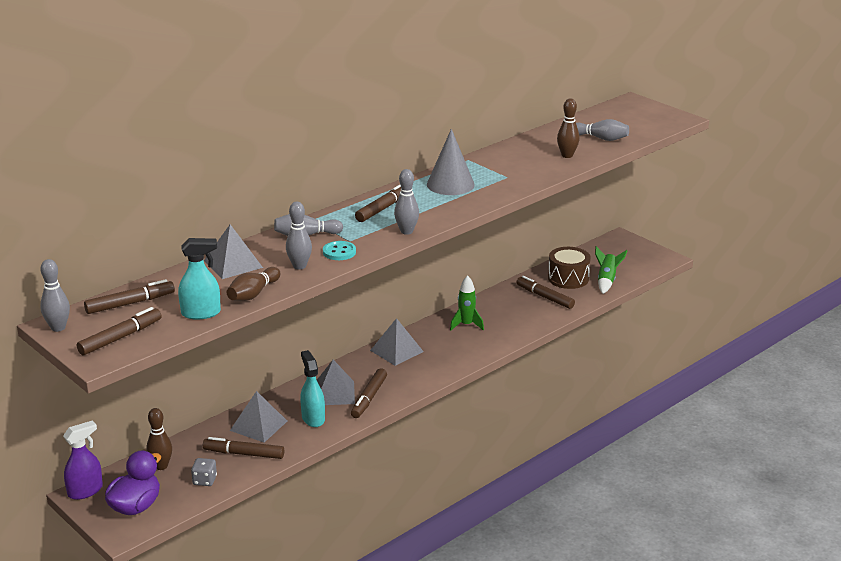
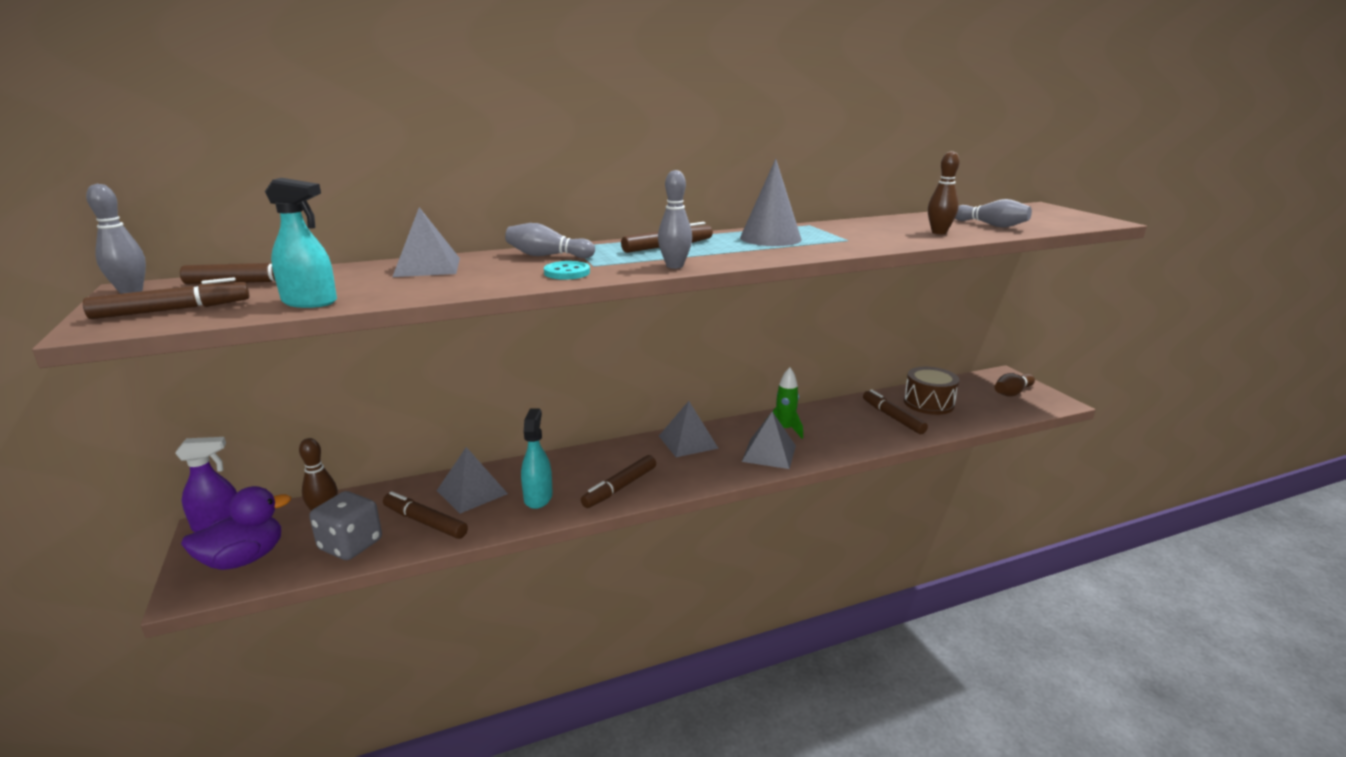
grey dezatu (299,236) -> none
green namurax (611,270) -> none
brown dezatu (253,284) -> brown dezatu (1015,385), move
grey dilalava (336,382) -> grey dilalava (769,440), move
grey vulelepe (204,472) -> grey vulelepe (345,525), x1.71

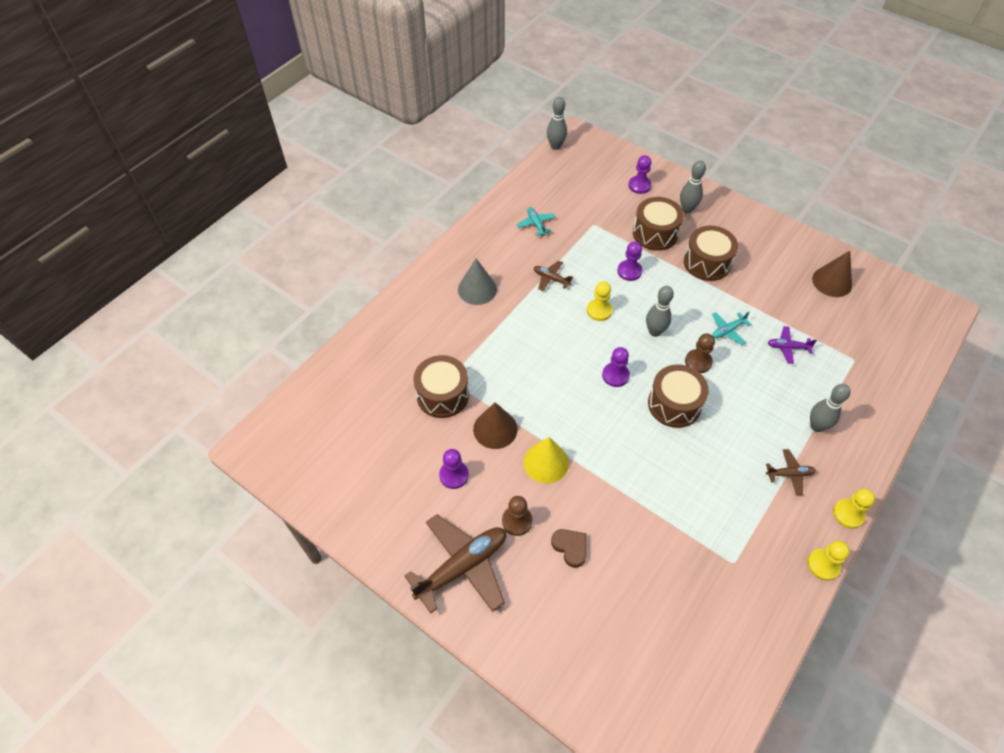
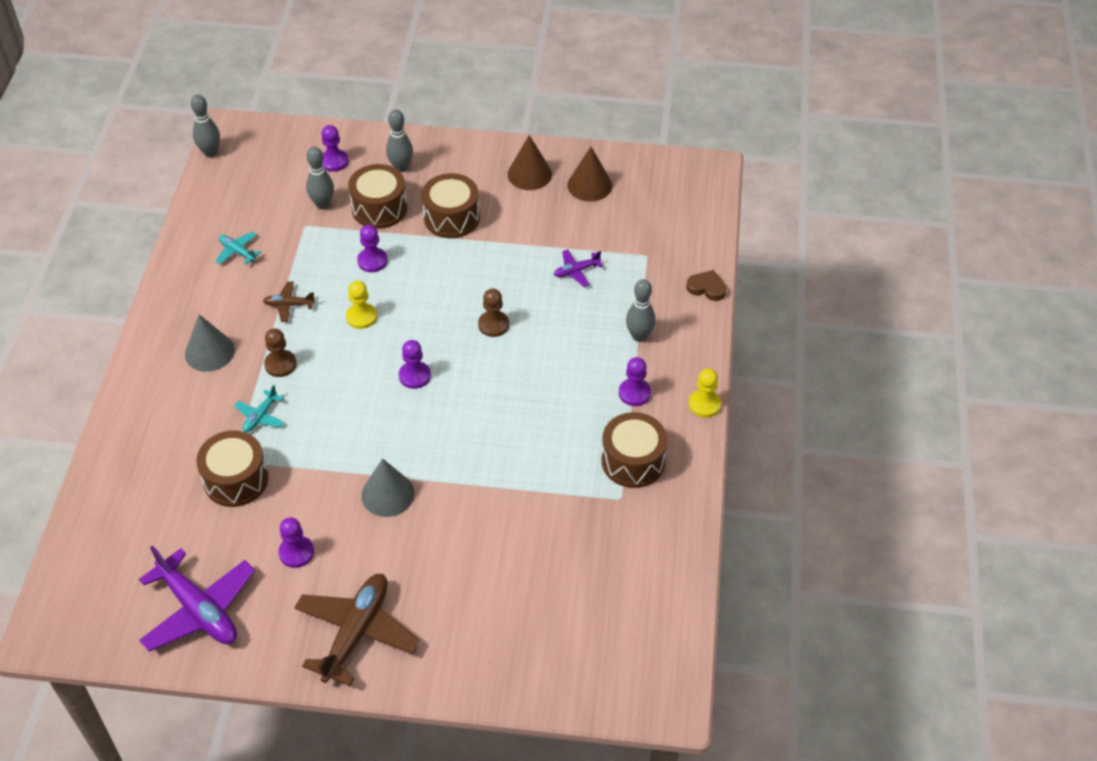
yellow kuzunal (828,561) -> none
none -> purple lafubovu (197,598)
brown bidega (495,425) -> brown bidega (529,162), move
brown kuzunal (517,516) -> brown kuzunal (280,352), move
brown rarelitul (568,548) -> brown rarelitul (706,285), move
grey dezatu (660,311) -> grey dezatu (320,178), move
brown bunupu (678,396) -> brown bunupu (634,450), move
turquoise lafubovu (732,328) -> turquoise lafubovu (259,408), move
brown lafubovu (791,472) -> purple kuzunal (635,381)
yellow bidega (546,460) -> grey bidega (388,487)

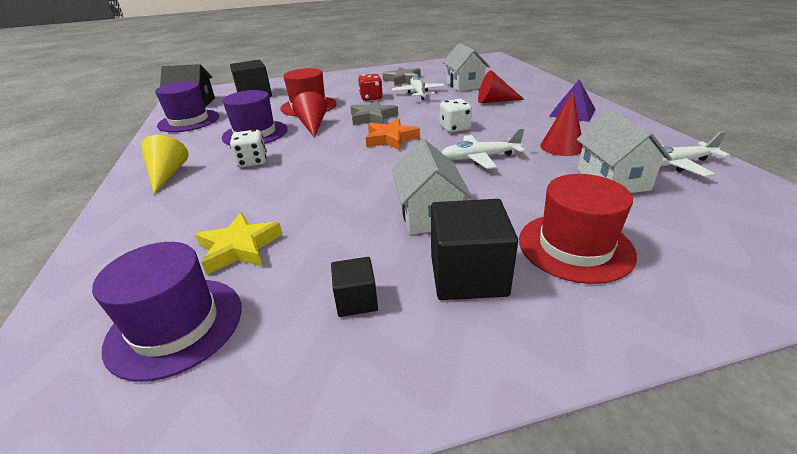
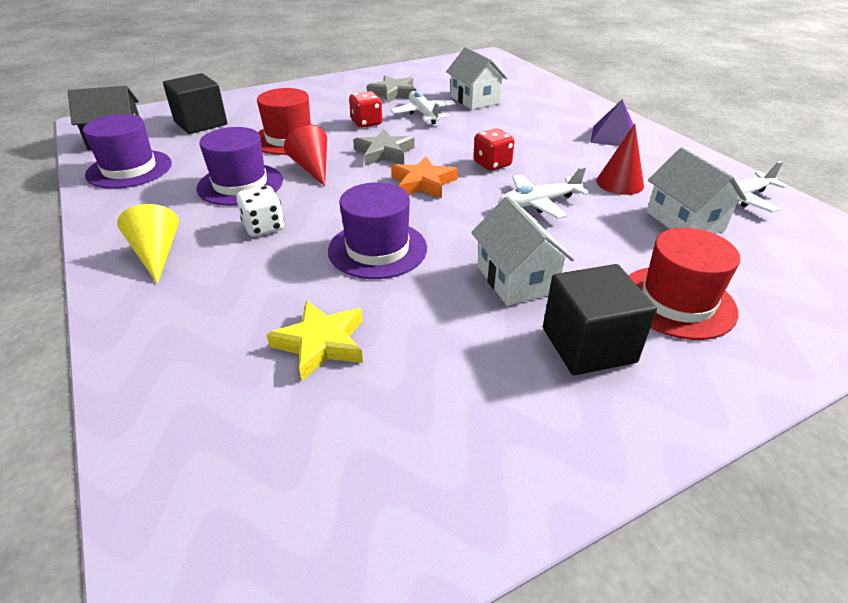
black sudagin (354,287) -> none
red bidega (501,86) -> none
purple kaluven (167,312) -> purple kaluven (377,230), move
white vulelepe (456,116) -> red vulelepe (494,150)

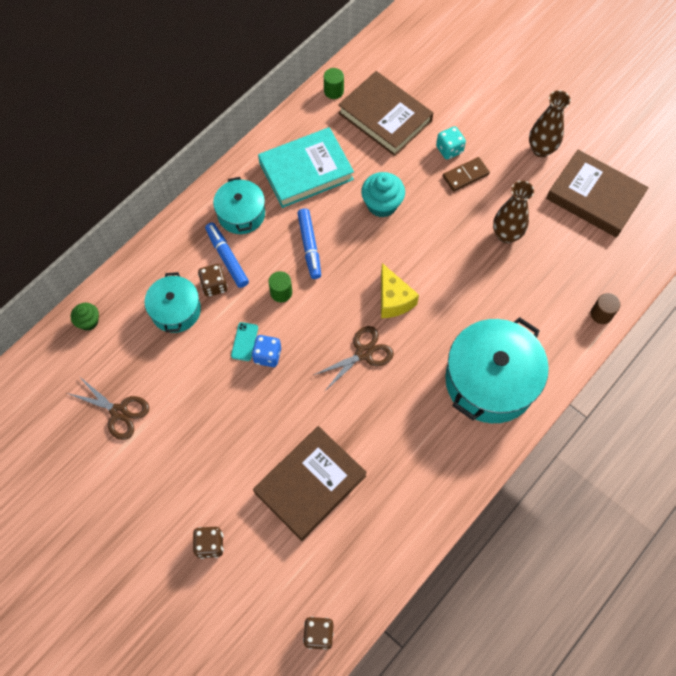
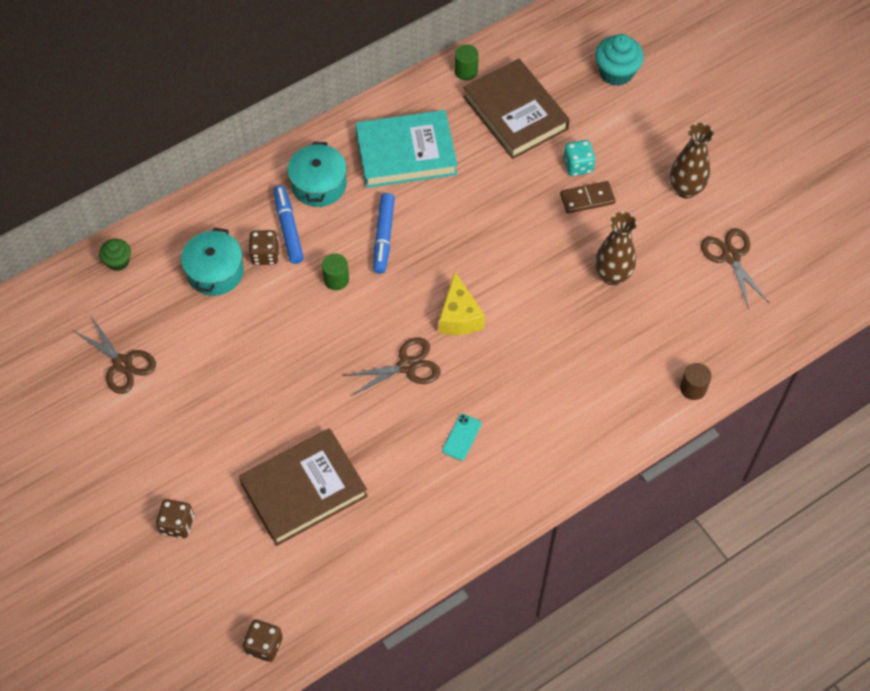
blue vulelepe (266,351) -> none
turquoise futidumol (497,370) -> none
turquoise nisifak (244,341) -> turquoise nisifak (461,437), move
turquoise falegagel (383,195) -> turquoise falegagel (619,60), move
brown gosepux (597,194) -> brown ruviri (734,268)

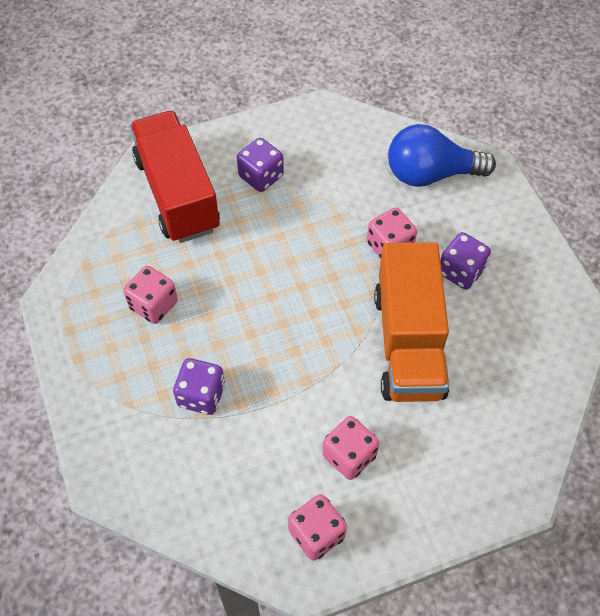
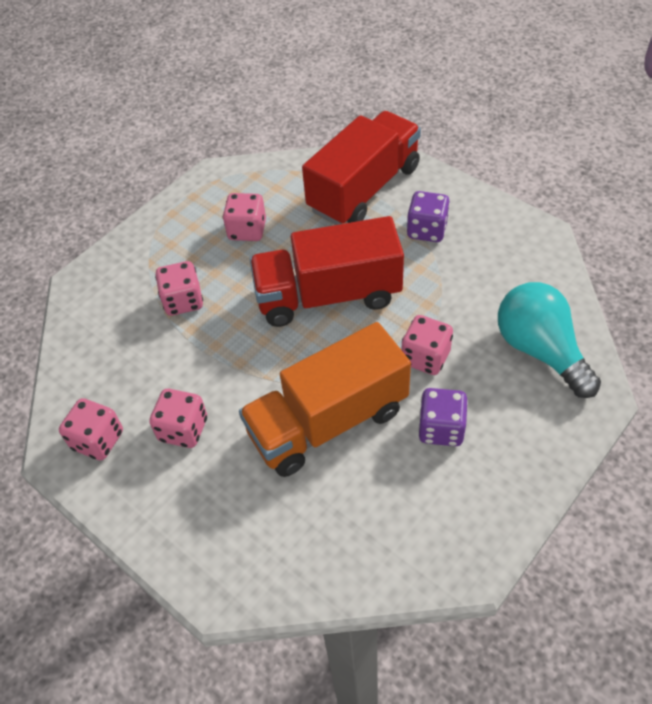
none -> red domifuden (327,271)
purple vulelepe (199,386) -> pink vulelepe (179,288)
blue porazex (442,155) -> turquoise porazex (549,340)

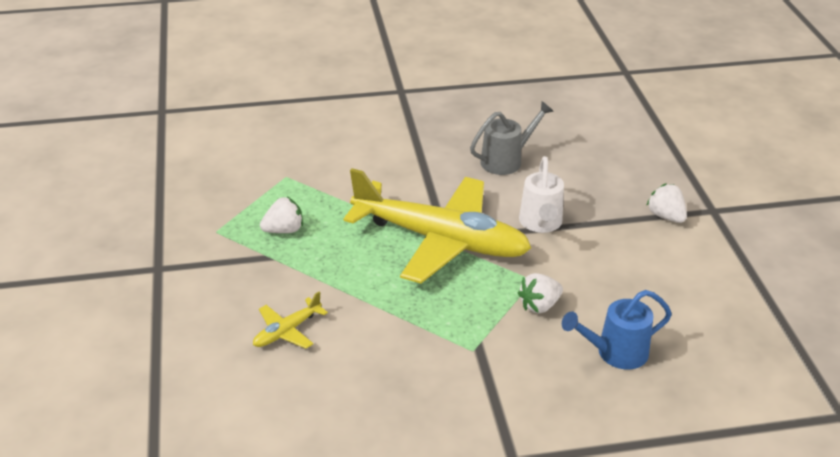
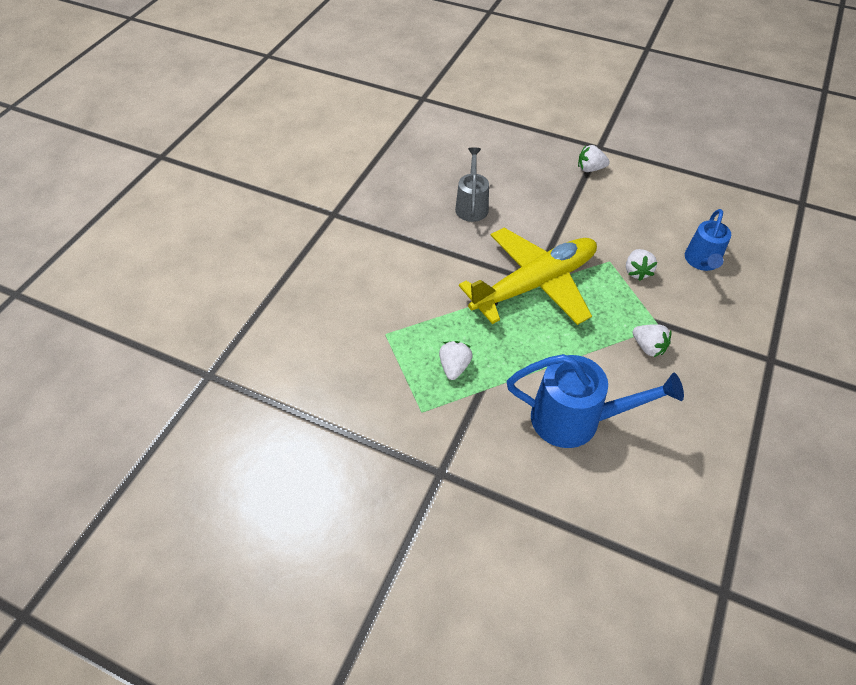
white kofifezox (541,194) -> none
none -> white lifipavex (652,340)
yellow lafubovu (290,320) -> blue kofifezox (595,401)

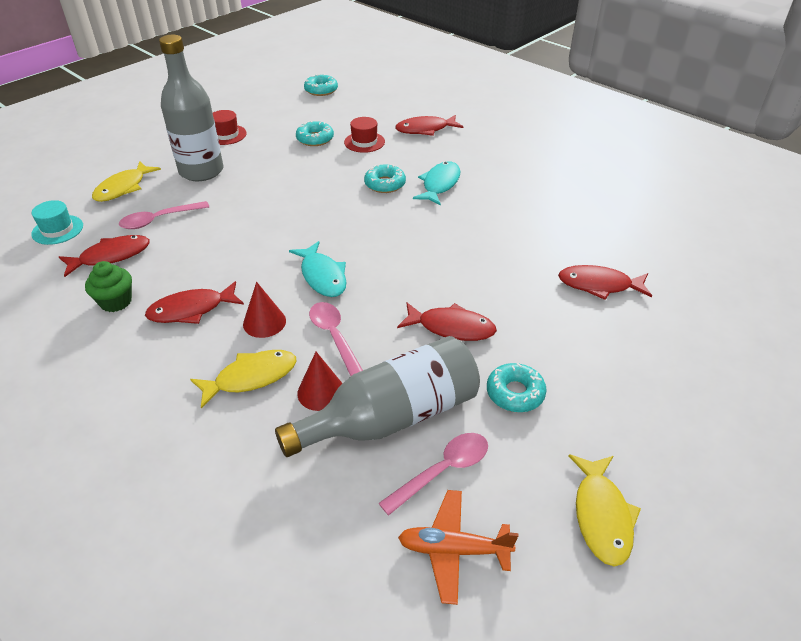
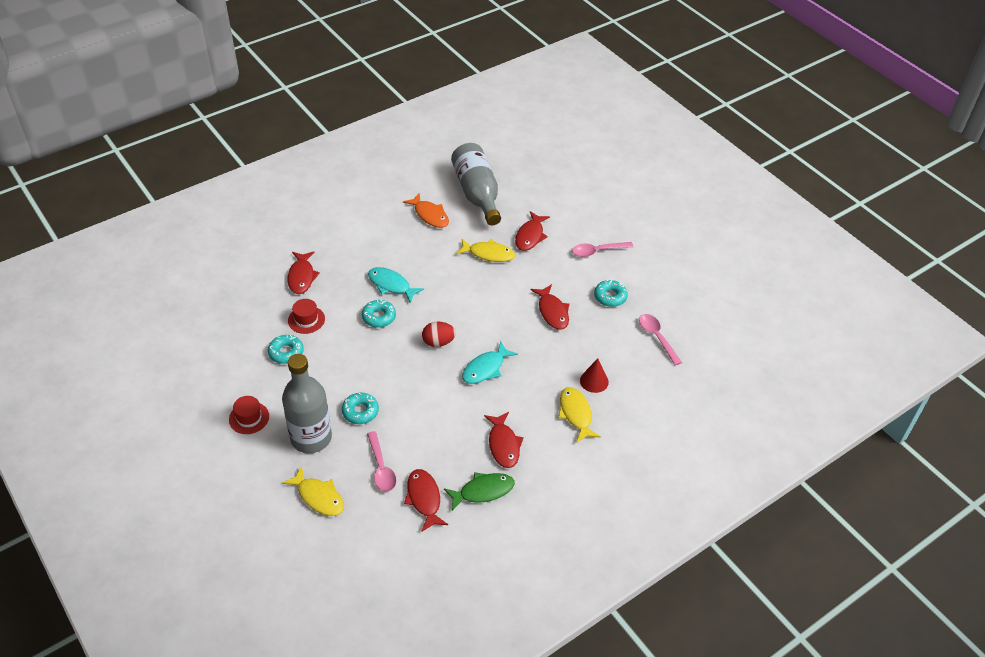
turquoise kaluven (57,222) -> none
red bidega (264,310) -> none
orange lafubovu (458,547) -> none
none -> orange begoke (426,210)
none -> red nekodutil (439,334)
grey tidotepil (377,396) -> grey tidotepil (476,184), move
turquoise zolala (321,85) -> turquoise zolala (360,408), move
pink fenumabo (336,339) -> pink fenumabo (603,249), move
yellow begoke (604,510) -> yellow begoke (485,250), move
green falegagel (108,286) -> green begoke (479,491)
turquoise begoke (317,269) -> turquoise begoke (490,362), 150 degrees clockwise
red begoke (447,322) -> red begoke (549,307), 135 degrees clockwise

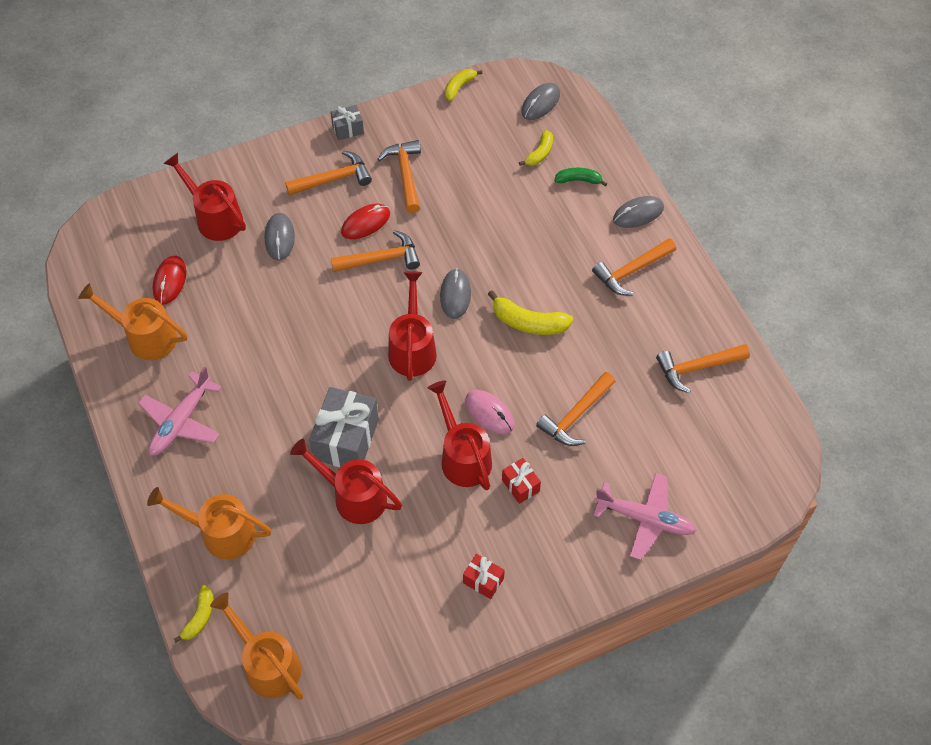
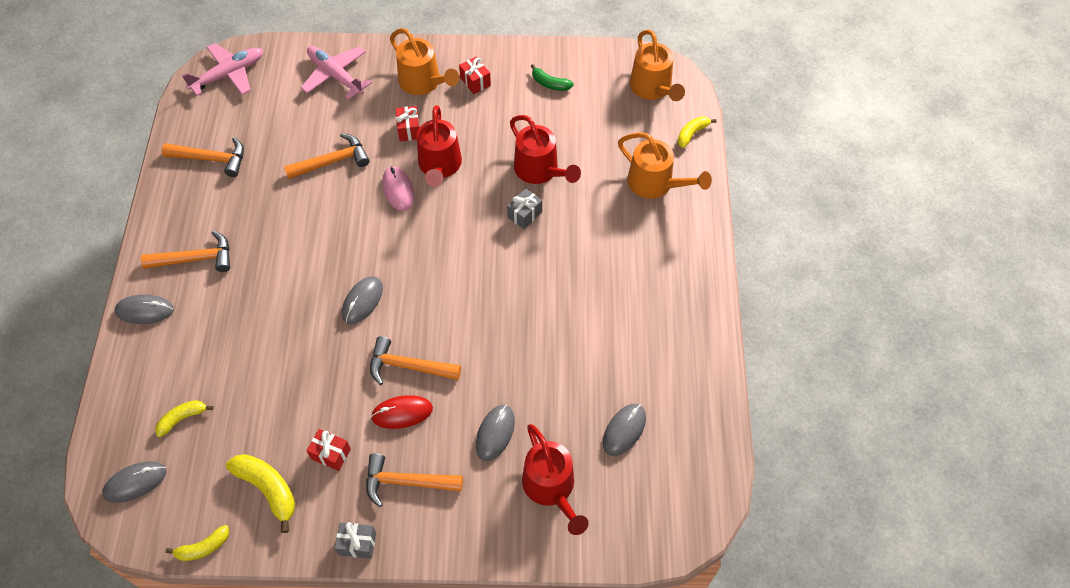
red kofifezox (412,326) -> none
orange kofifezox (132,321) -> orange kofifezox (424,61), move
pink lafubovu (180,411) -> pink lafubovu (222,69), move
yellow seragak (530,312) -> yellow seragak (260,493), move
green seragak (580,177) -> green seragak (552,77), move
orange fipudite (399,176) -> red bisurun (329,450)
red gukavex (169,280) -> grey gukavex (624,430)
grey bisurun (344,427) -> grey bisurun (524,208), x0.51

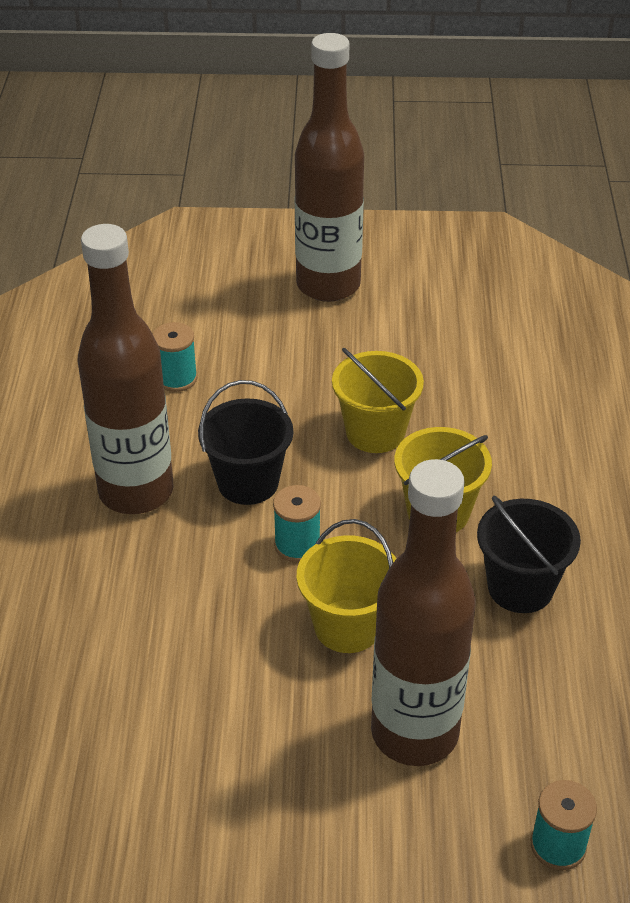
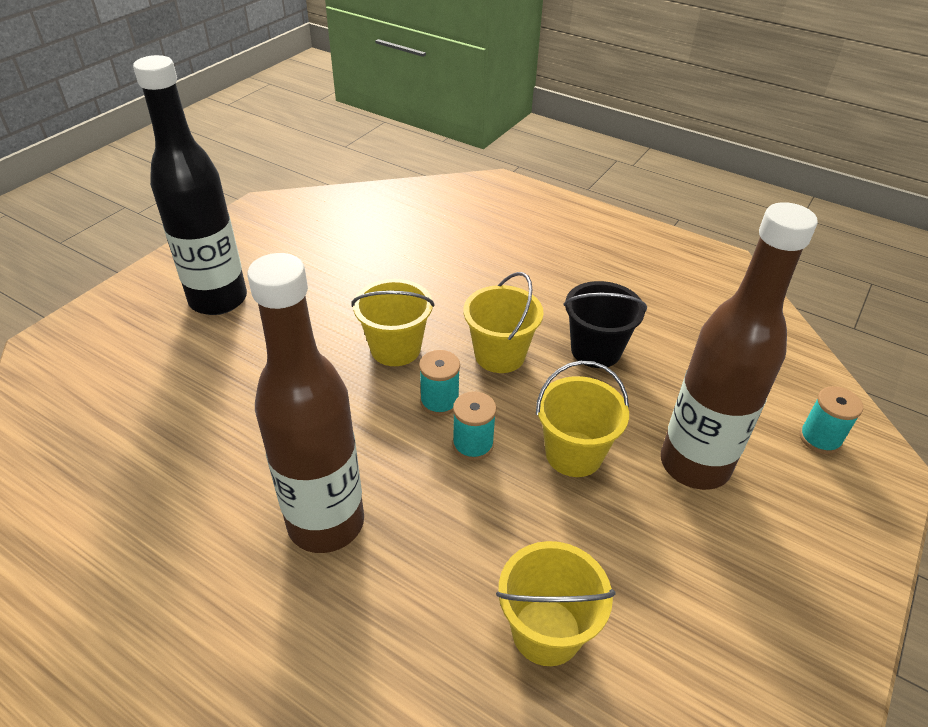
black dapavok (245,442) -> none
none -> yellow dapavok (556,603)
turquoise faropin (175,357) -> turquoise faropin (439,383), move
brown tidotepil (329,167) -> black tidotepil (190,185)

